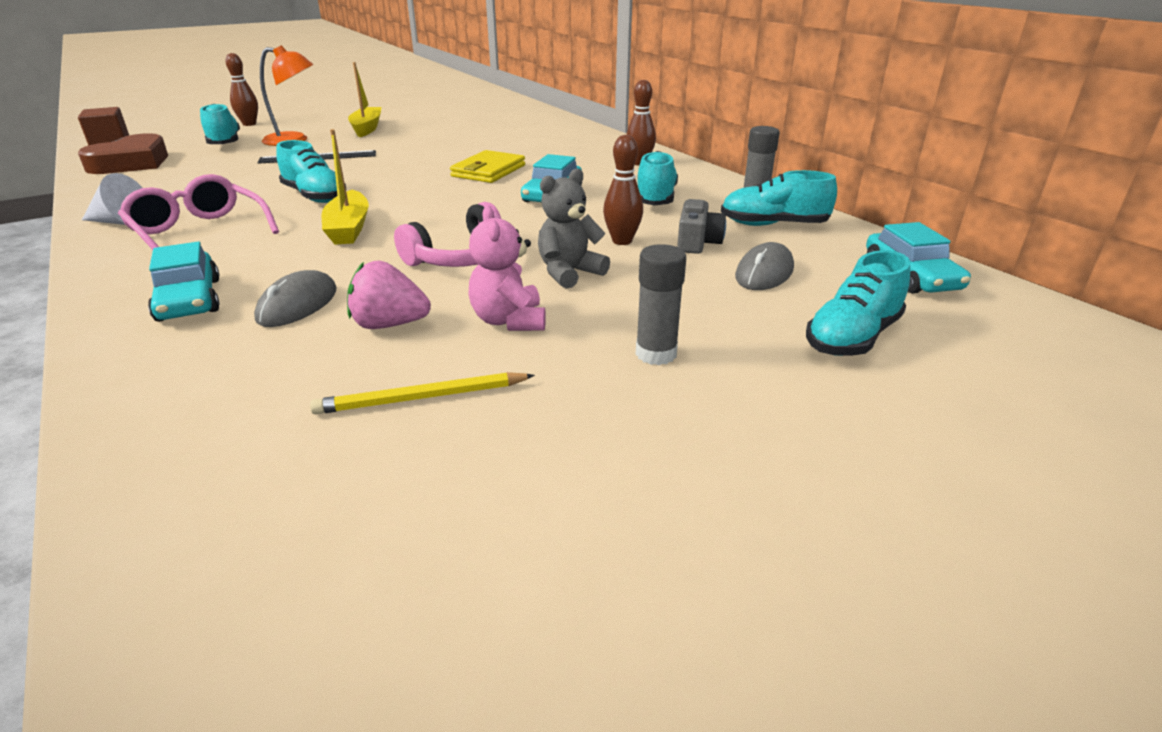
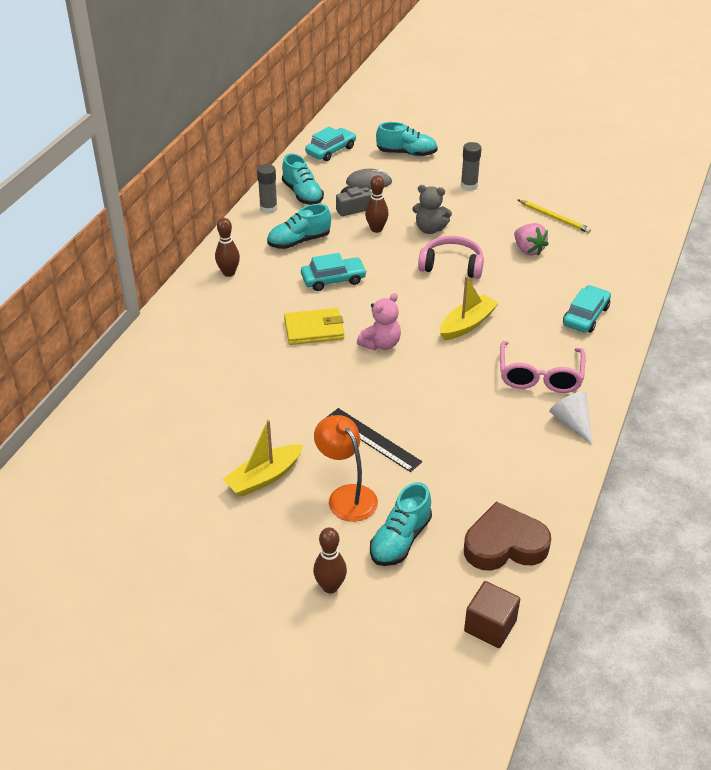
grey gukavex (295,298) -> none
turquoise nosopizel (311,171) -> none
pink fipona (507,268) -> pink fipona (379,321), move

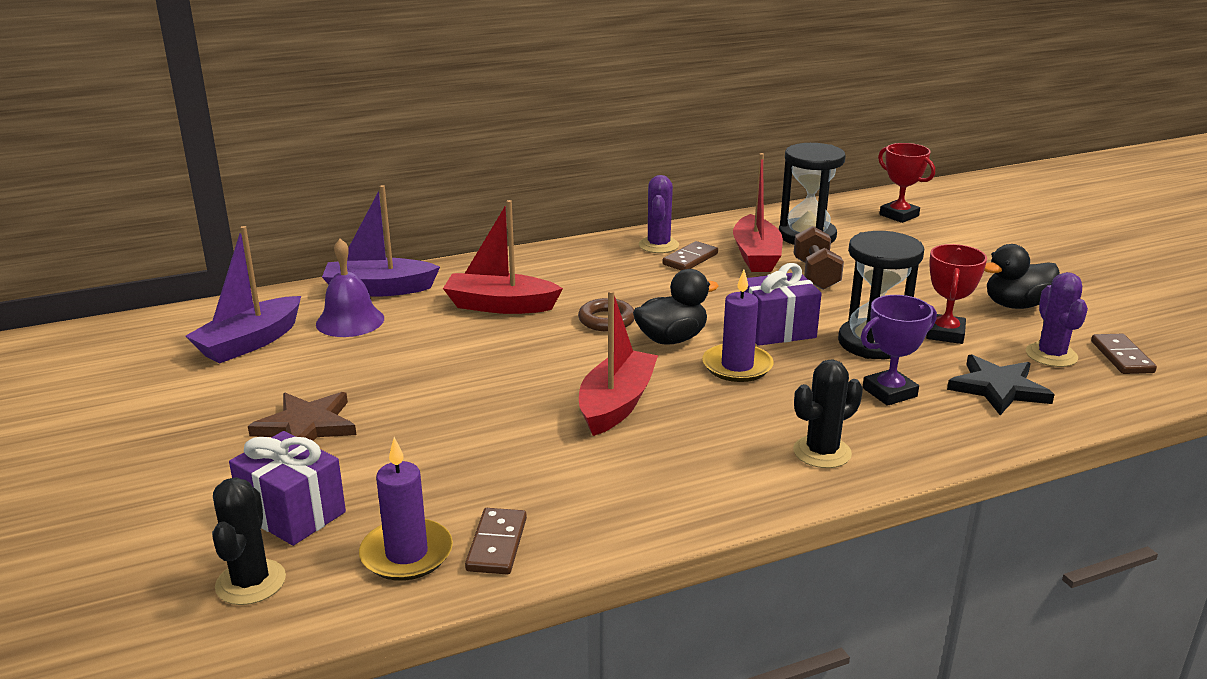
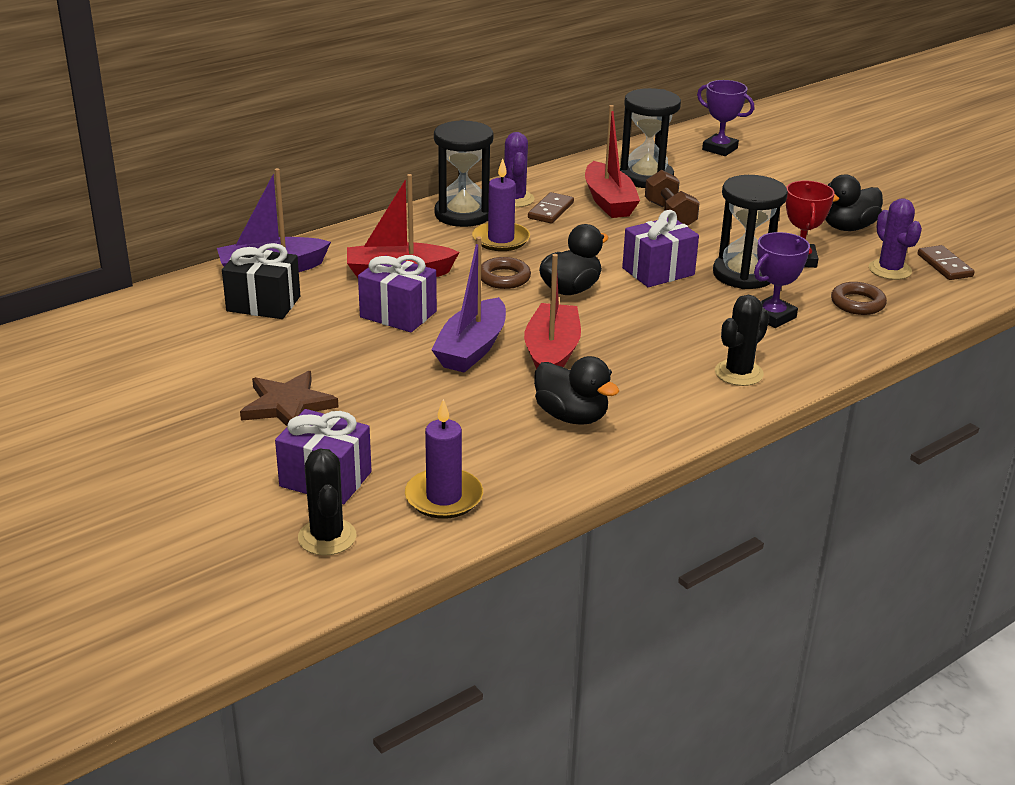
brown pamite (496,541) -> none
none -> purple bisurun (397,293)
none -> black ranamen (463,173)
none -> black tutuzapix (576,390)
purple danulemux (243,295) -> purple danulemux (468,305), move
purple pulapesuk (737,326) -> purple pulapesuk (501,204), move
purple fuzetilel (350,288) -> black bisurun (261,281)
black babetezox (1001,384) -> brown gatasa (859,298)
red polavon (906,183) -> purple polavon (725,118)

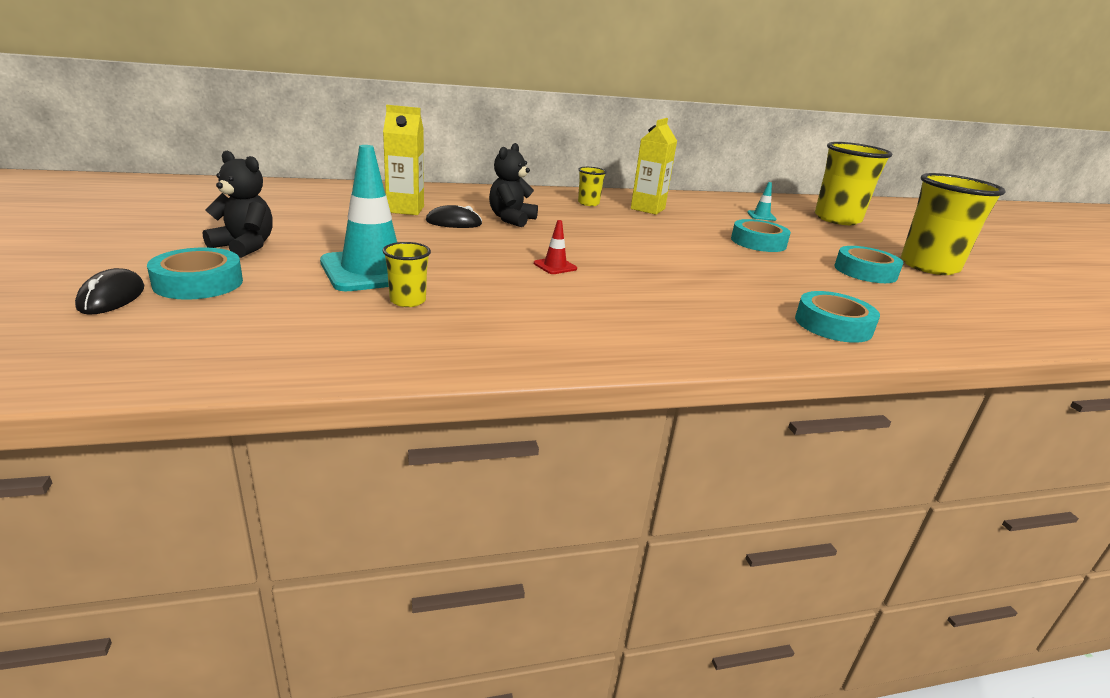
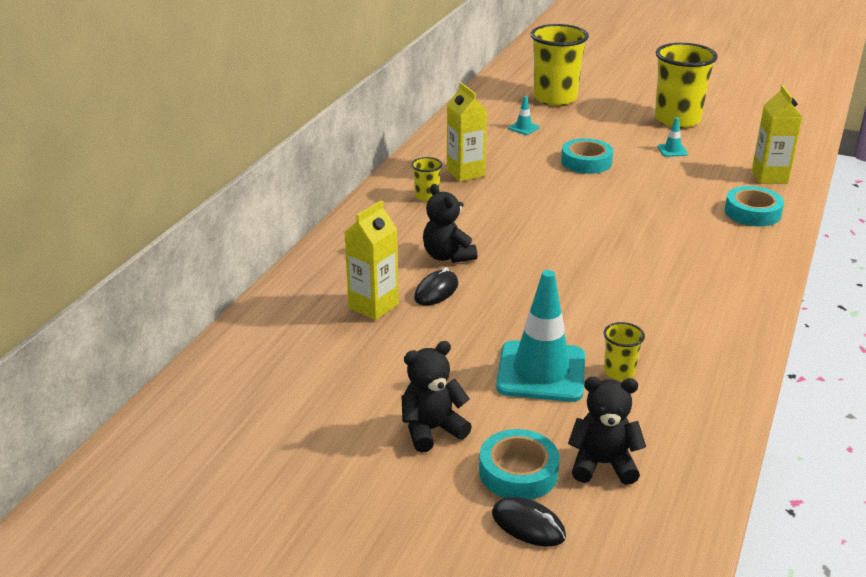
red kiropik (555,247) -> none
none -> black fipona (607,431)
none -> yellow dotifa (777,134)
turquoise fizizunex (868,264) -> turquoise kiropik (672,137)

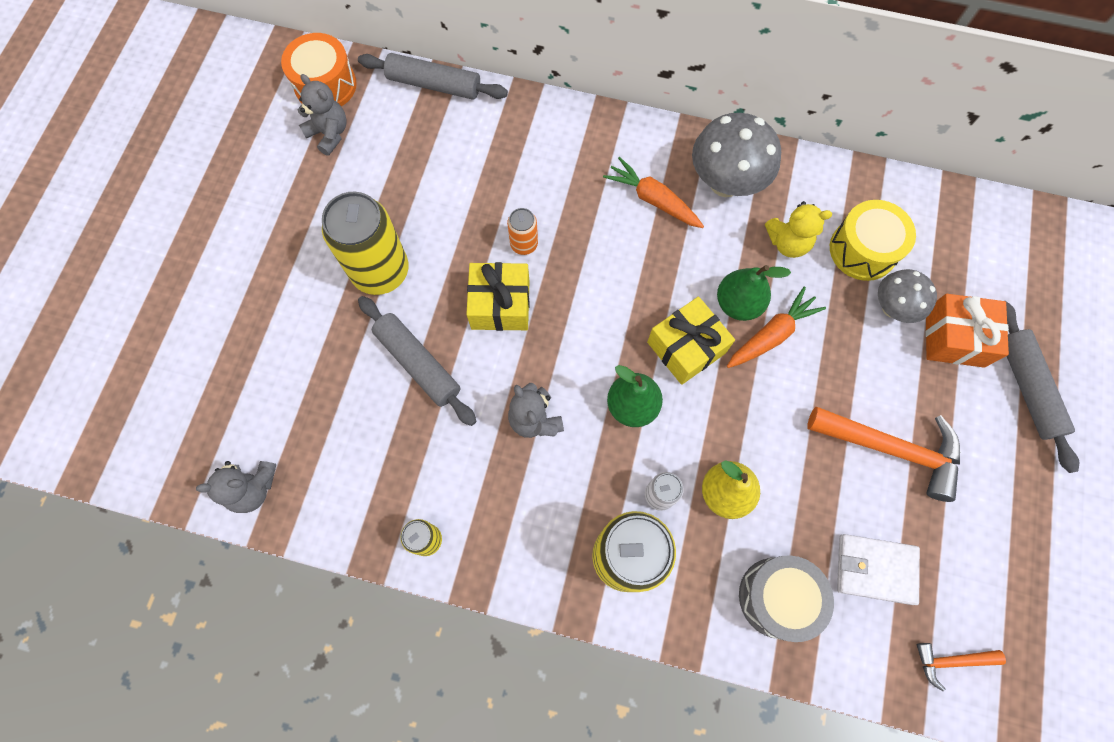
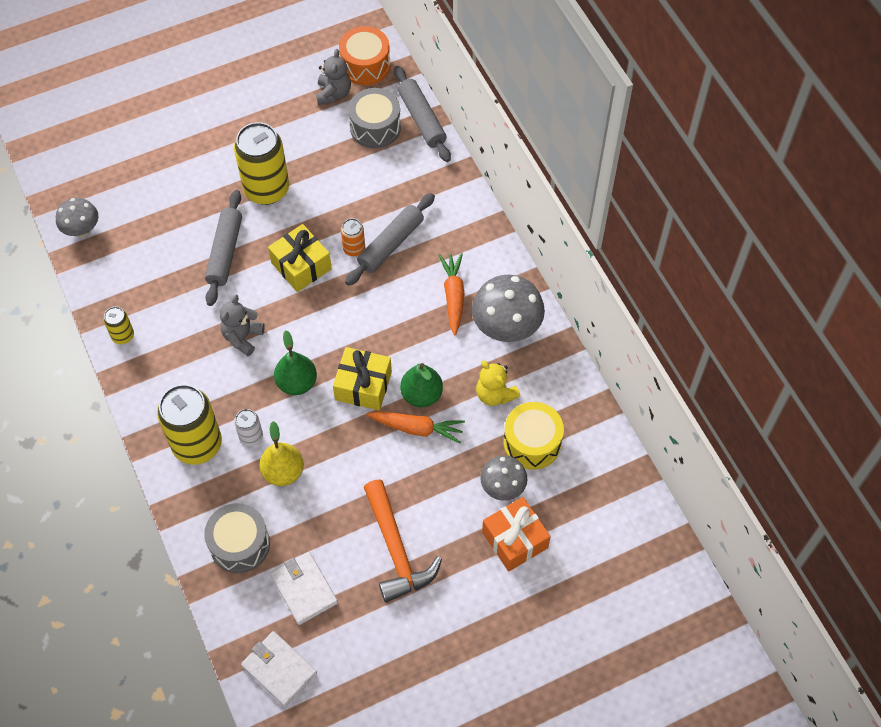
none -> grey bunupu (374,118)
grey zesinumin (1042,387) -> grey zesinumin (390,239), move
grey fipona (236,487) -> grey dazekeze (77,217)
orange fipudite (961,667) -> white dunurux (279,669)

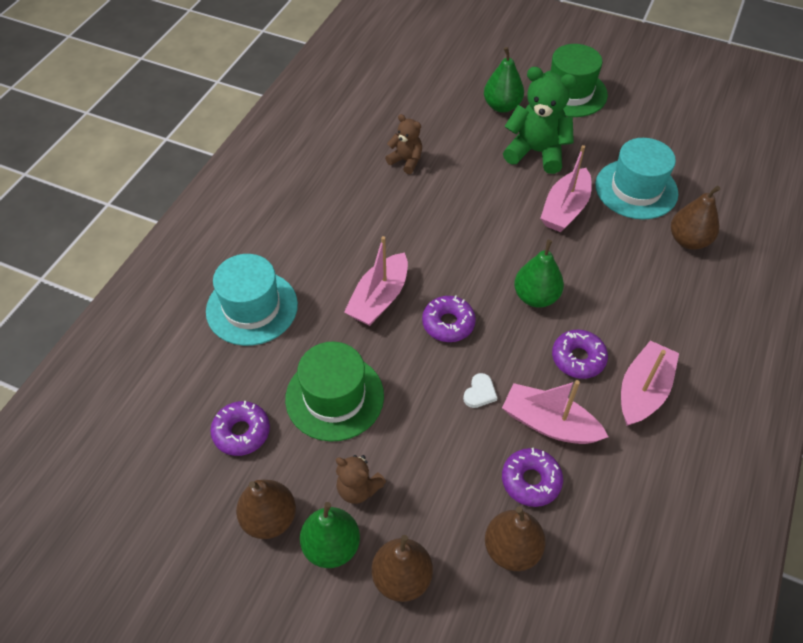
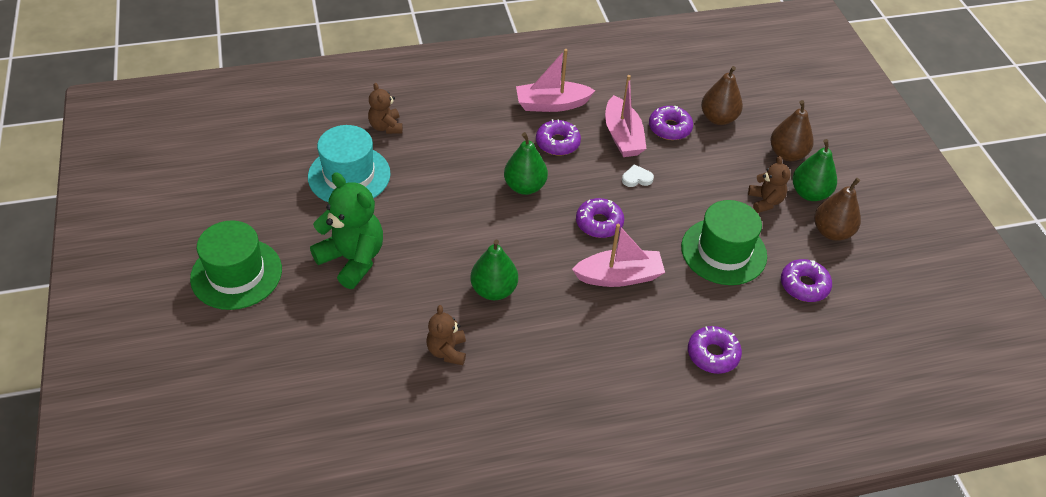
pink danulemux (566,188) -> none
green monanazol (504,80) -> green monanazol (494,270), move
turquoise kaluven (252,300) -> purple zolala (715,350)
brown monanazol (695,218) -> brown fipona (385,108)
green fipona (540,120) -> green fipona (346,230), 150 degrees clockwise

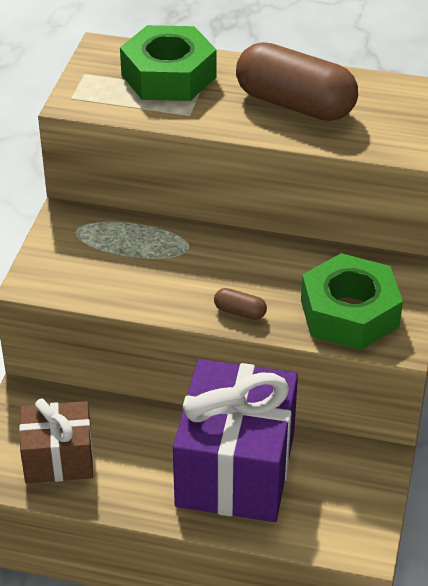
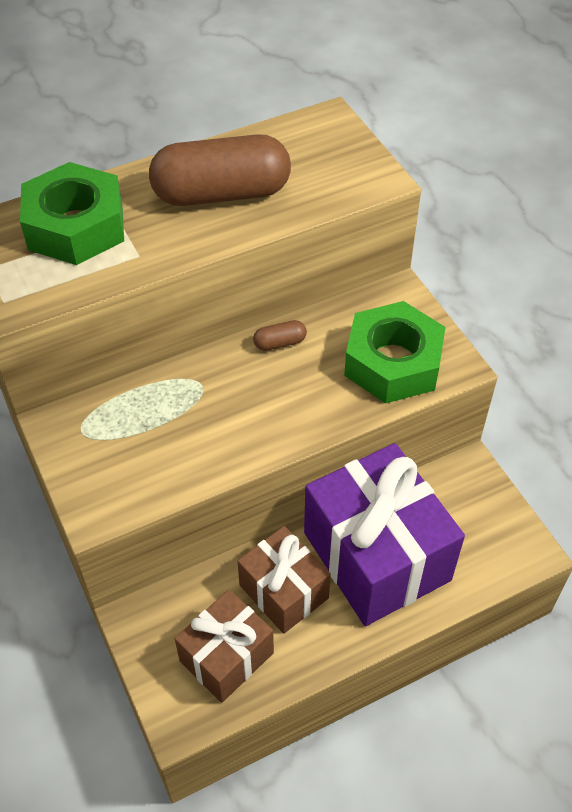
none -> brown bisurun (284,580)
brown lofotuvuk (240,304) -> brown lofotuvuk (280,335), move

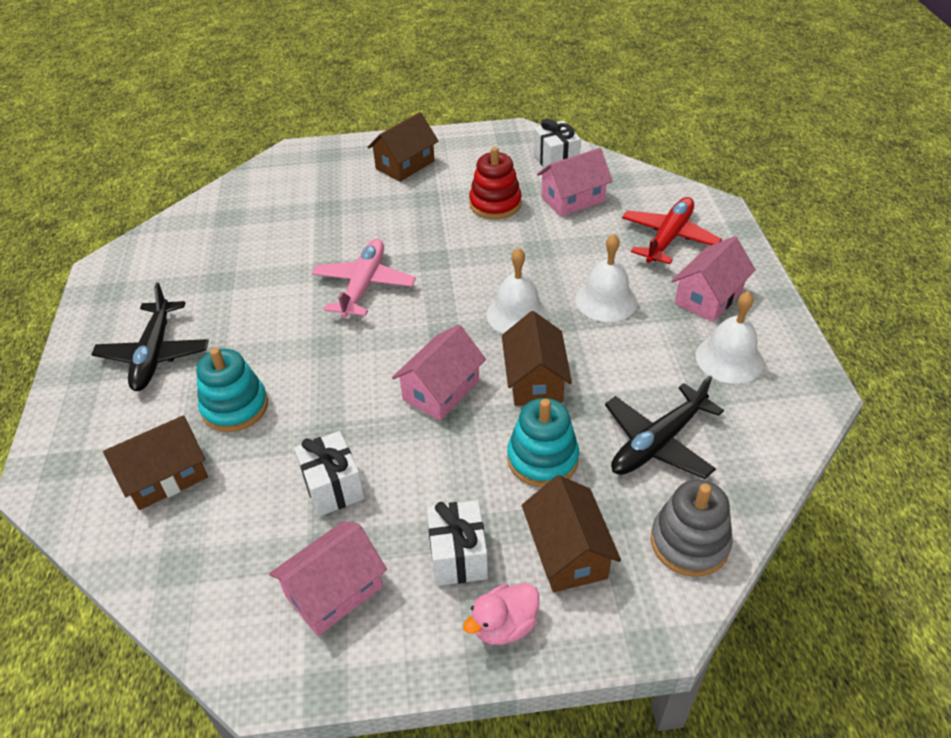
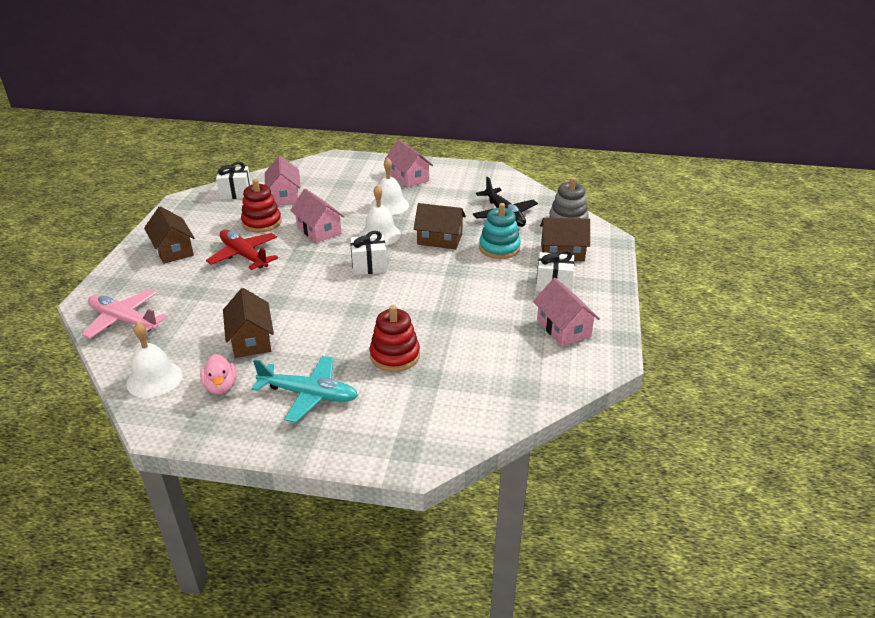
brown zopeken (155,462) -> brown zopeken (248,323), move
white bisurun (329,474) -> white bisurun (368,253), move
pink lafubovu (363,278) -> pink lafubovu (125,314), move
pink zopeken (439,372) -> pink zopeken (317,216), move
pink tutuzapix (501,614) -> pink tutuzapix (218,374), move
red lafubovu (672,230) -> red lafubovu (242,249), move
white fuzetilel (730,337) -> white fuzetilel (154,360), move
black lafubovu (150,336) -> turquoise lafubovu (305,389)
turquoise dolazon (232,390) -> red dolazon (394,338)

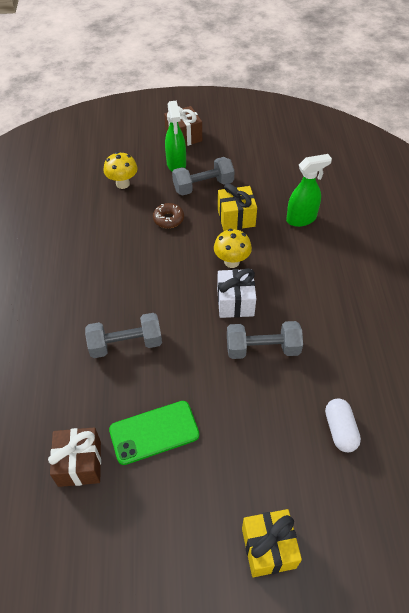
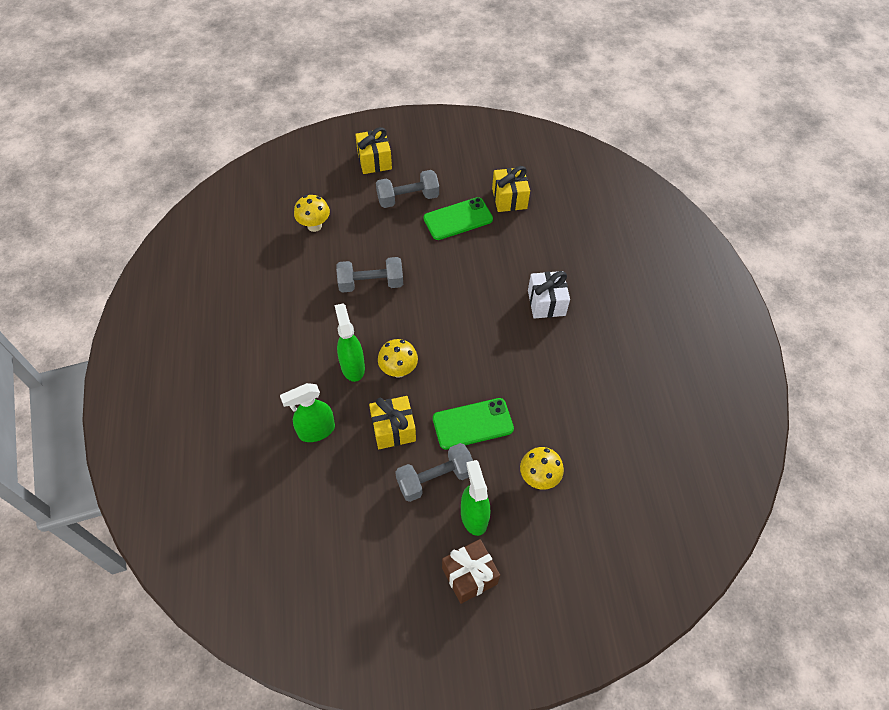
none -> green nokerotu (350,342)
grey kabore (123,335) -> grey kabore (407,189), move
white bisurun (236,293) -> white bisurun (549,295), move
brown zolala (168,215) -> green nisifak (473,424)
white lofotuvuk (343,425) -> yellow dazekeze (312,213)
brown bisurun (74,457) -> yellow bisurun (511,189)

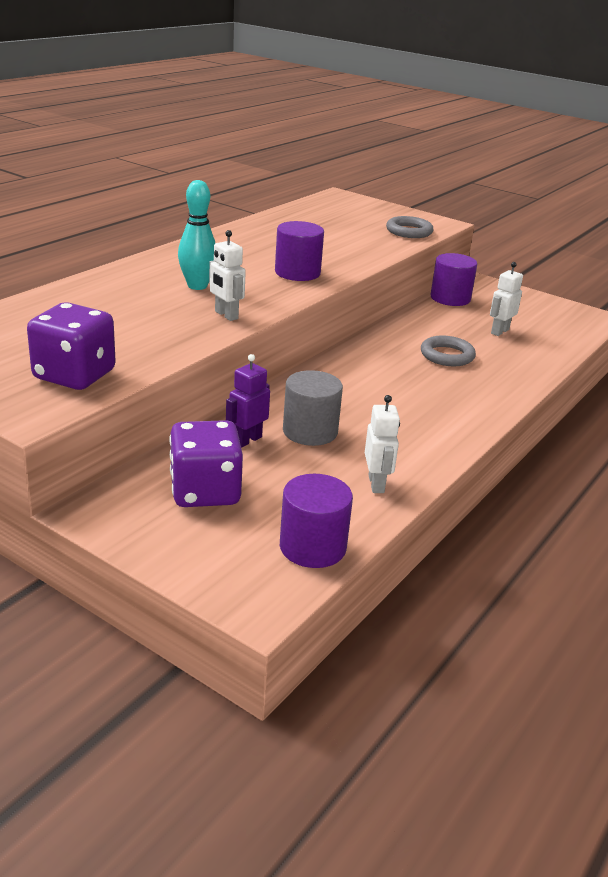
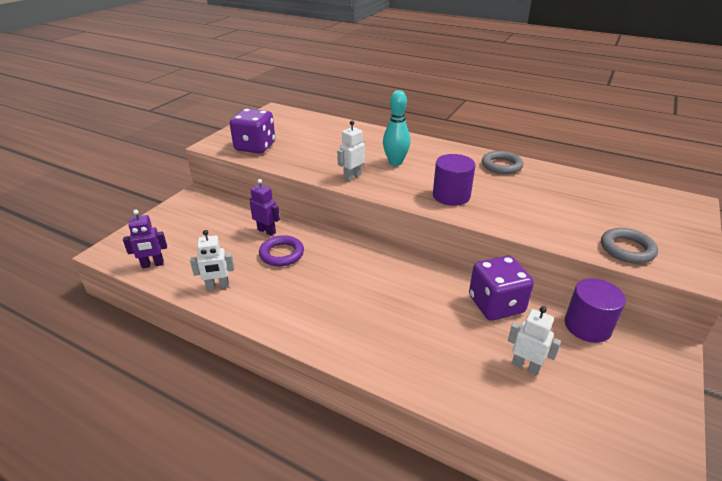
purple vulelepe (206,463) -> purple vulelepe (501,288), move
grey gatasa (448,350) -> grey gatasa (502,162), move
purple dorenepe (316,521) -> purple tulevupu (145,239)
grey dorenepe (313,408) -> purple gatasa (281,250)

